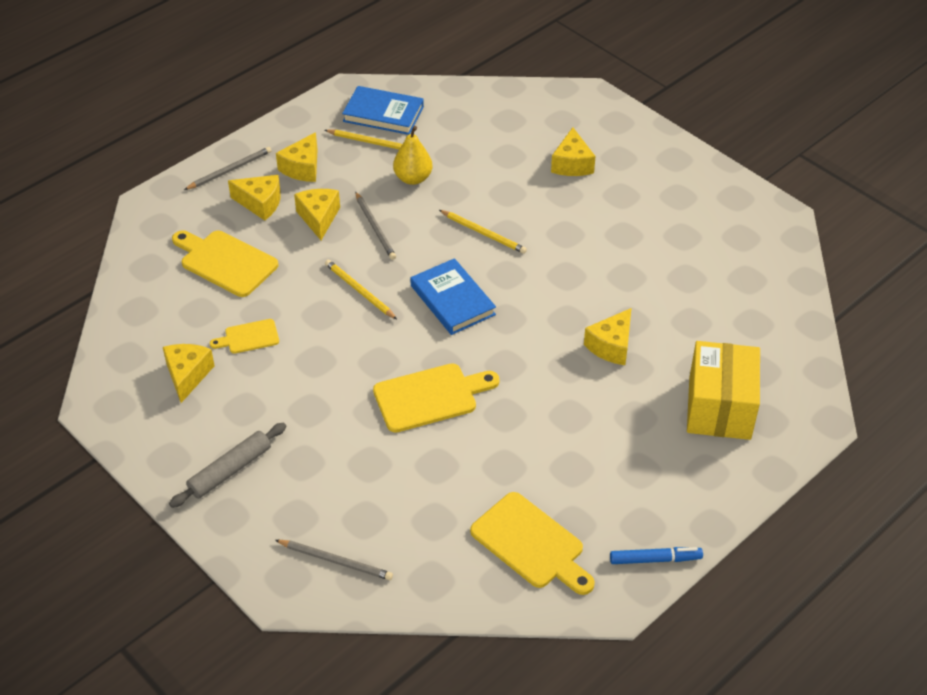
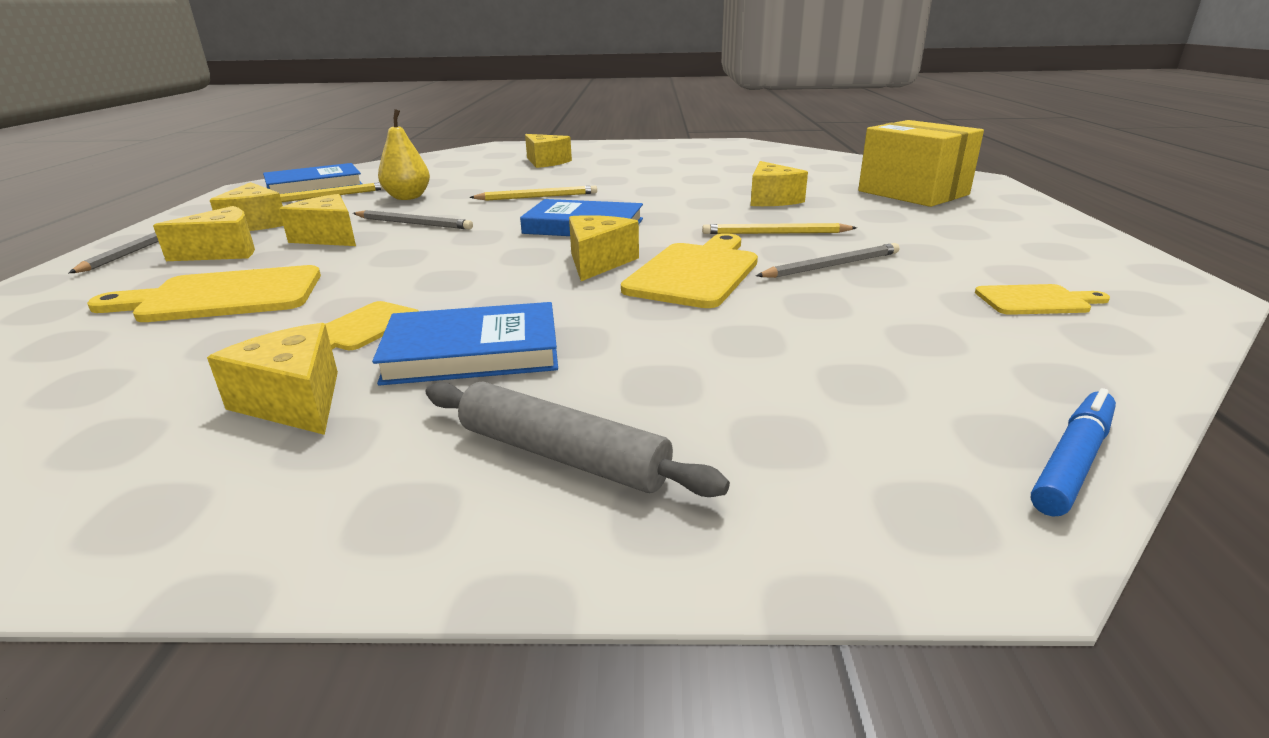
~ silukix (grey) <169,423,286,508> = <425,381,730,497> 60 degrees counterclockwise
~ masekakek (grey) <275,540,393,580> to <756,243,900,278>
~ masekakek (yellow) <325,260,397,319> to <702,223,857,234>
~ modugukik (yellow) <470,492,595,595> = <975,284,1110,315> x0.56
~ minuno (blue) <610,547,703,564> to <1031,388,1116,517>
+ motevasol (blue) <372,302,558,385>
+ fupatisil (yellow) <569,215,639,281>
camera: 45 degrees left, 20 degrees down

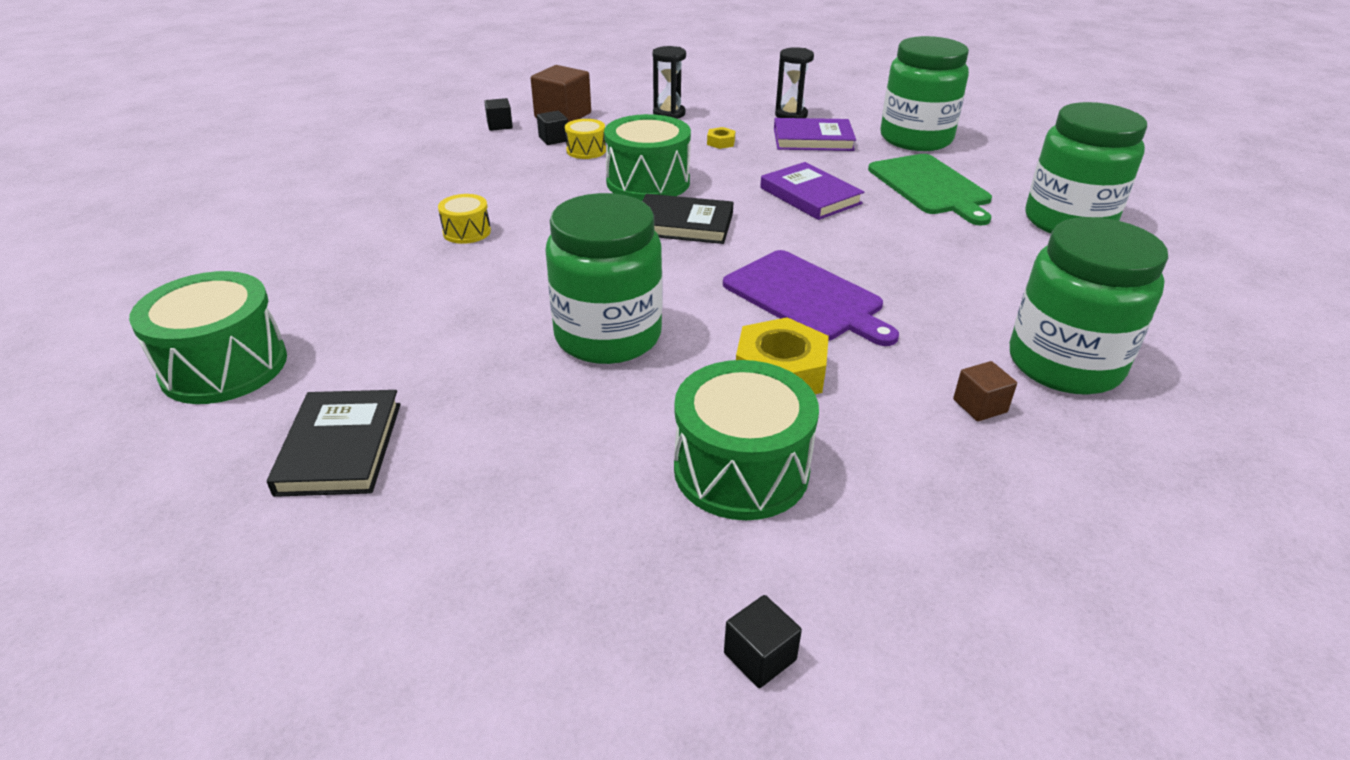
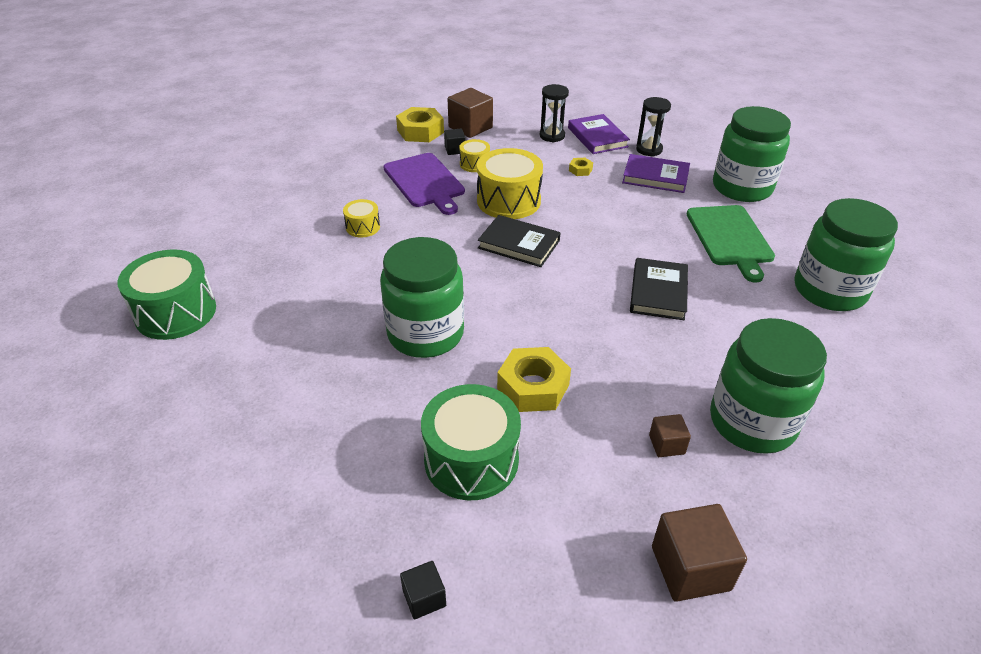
~ motevasol (black) <267,390,401,497> to <630,258,688,320>
~ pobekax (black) <484,98,513,131> to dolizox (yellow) <396,107,444,142>
~ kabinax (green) <604,114,691,201> to kabinax (yellow) <477,148,543,219>
~ modugukik (purple) <723,250,899,346> to <383,153,465,215>
~ motevasol (purple) <760,162,864,220> to <568,114,630,154>
+ pobekax (brown) <652,504,747,602>
camera: 15 degrees right, 5 degrees up

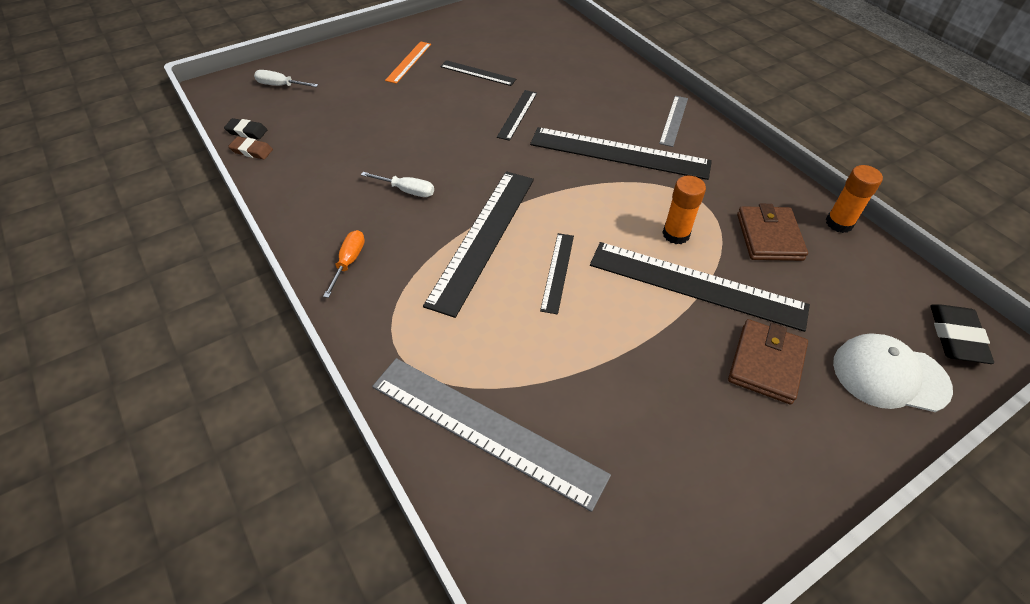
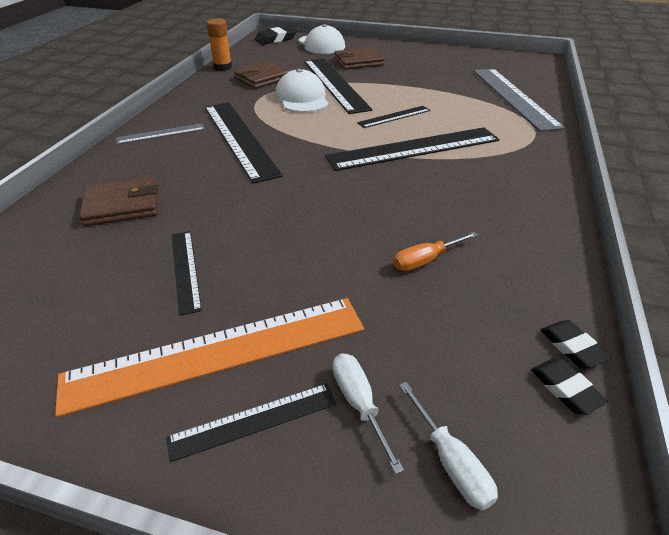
~ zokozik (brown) <228,137,273,159> to zokozik (black) <541,320,611,368>
~ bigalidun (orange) <323,230,365,298> to <394,232,478,271>
~ bigalidun (white) <361,172,434,197> to <333,353,404,474>
~ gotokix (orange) <385,41,431,84> = <55,298,364,417> x2.00
~ gotokix (black) <497,90,537,141> to <166,383,337,462>
~ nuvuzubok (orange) <662,176,706,244> to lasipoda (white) <275,69,328,113>
+ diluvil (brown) <79,177,158,226>
camera: 130 degrees left, 10 degrees down

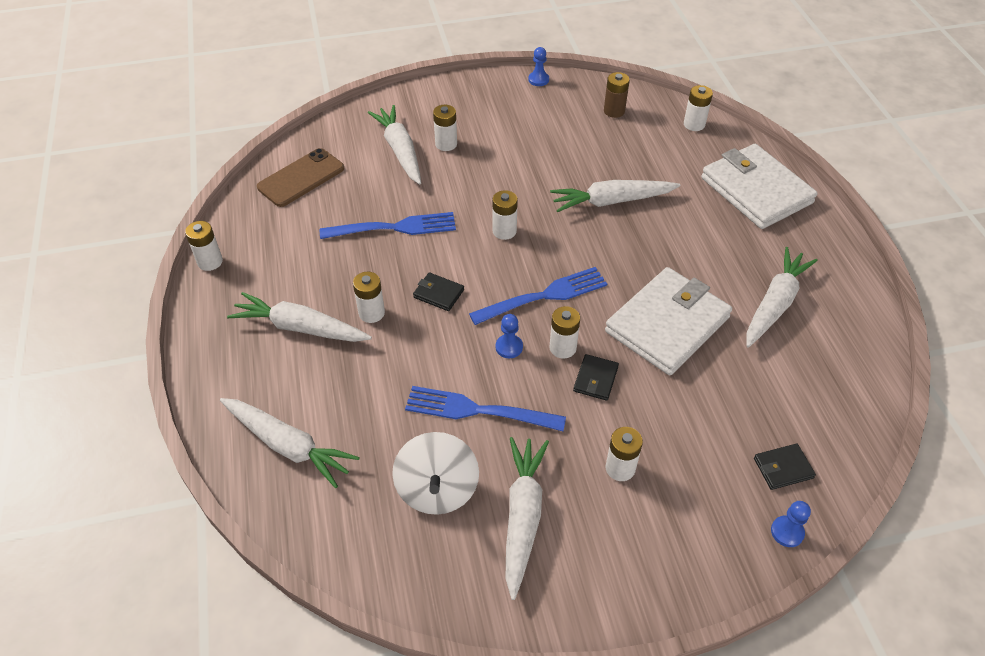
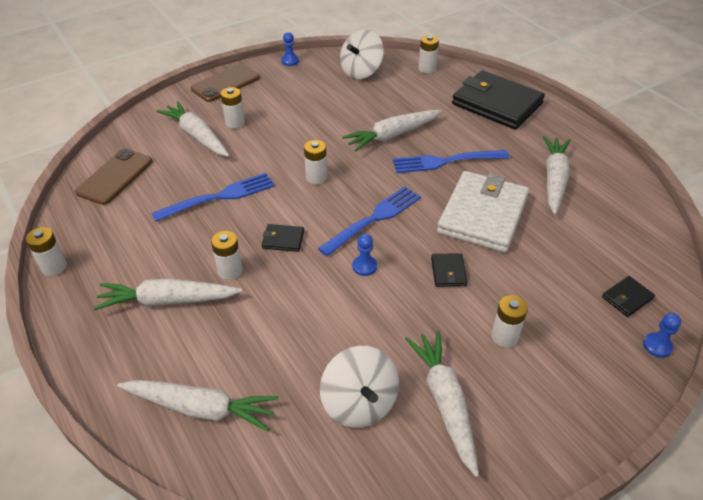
~ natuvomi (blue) <405,386,566,431> to <393,150,509,173>
- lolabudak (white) <550,306,580,359>
~ lolabudak (brown) <604,72,630,118> to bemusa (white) <340,30,384,79>
~ diluvil (white) <701,144,818,229> to diluvil (black) <452,70,545,130>
+ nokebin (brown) <191,64,260,102>
camera: 20 degrees left, 5 degrees down

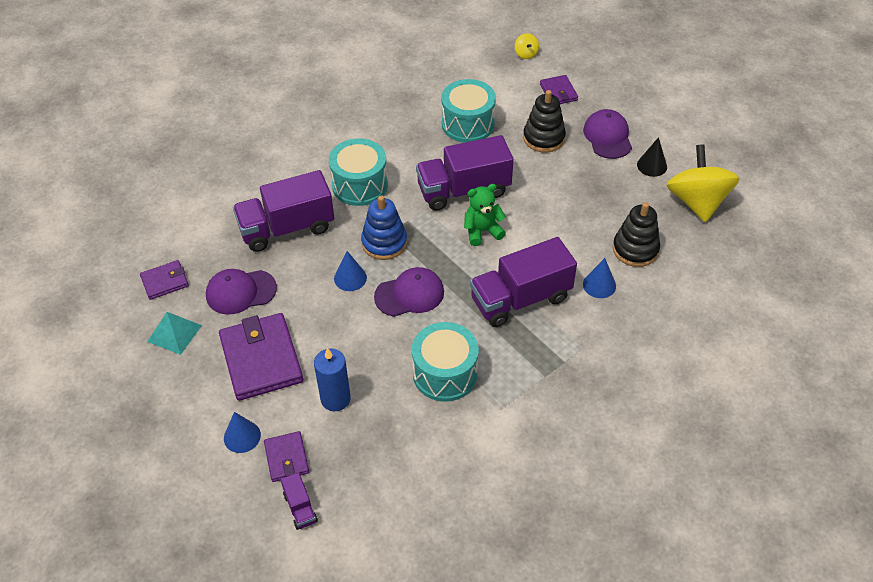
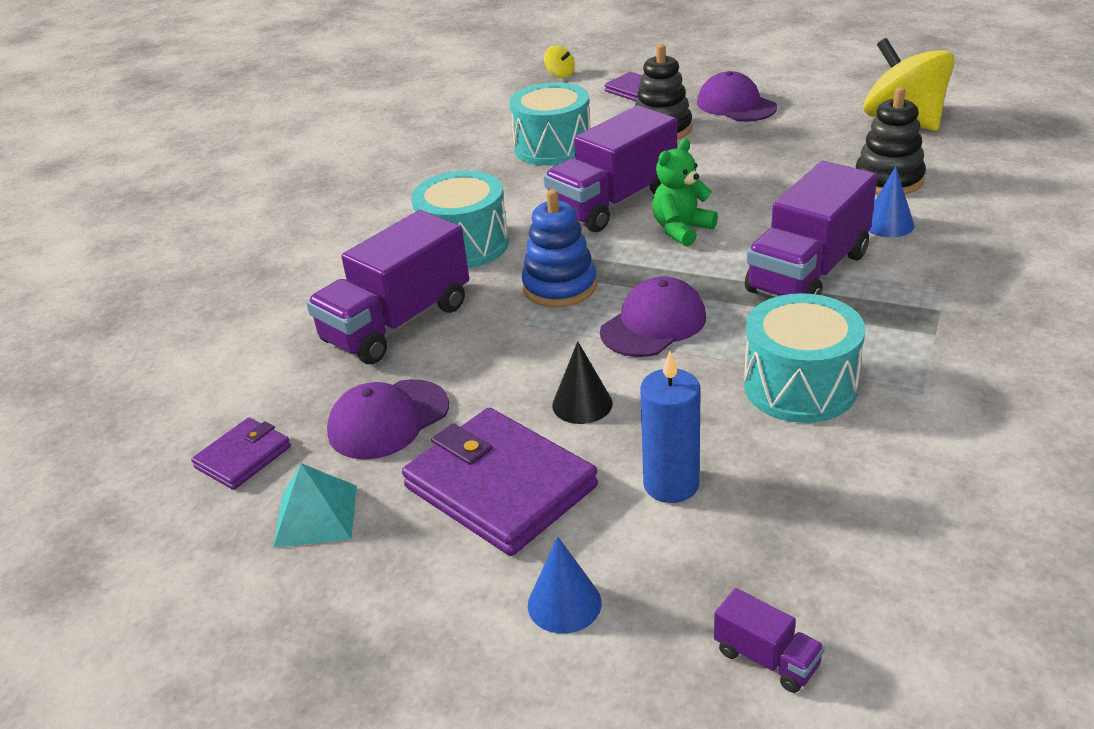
- diluvil (purple) <264,431,309,482>
- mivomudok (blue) <334,251,367,291>
~ mivomudok (black) <637,137,667,177> to <552,341,613,424>
camera: 25 degrees left, 15 degrees down

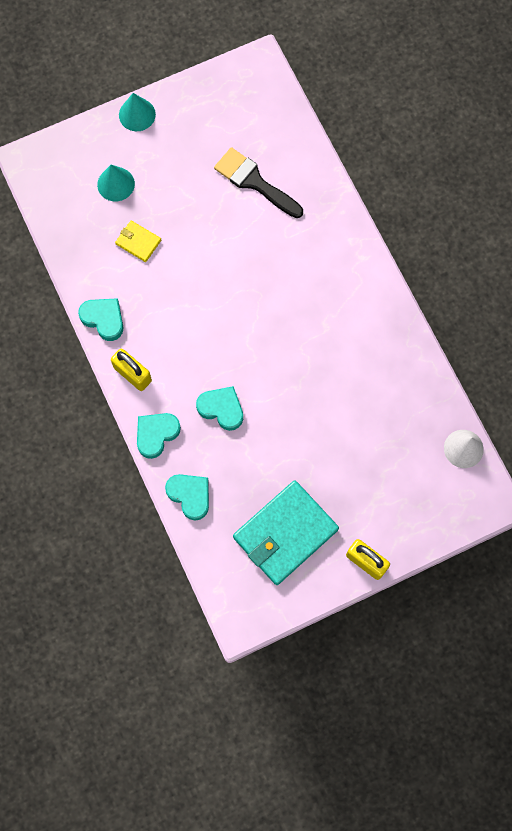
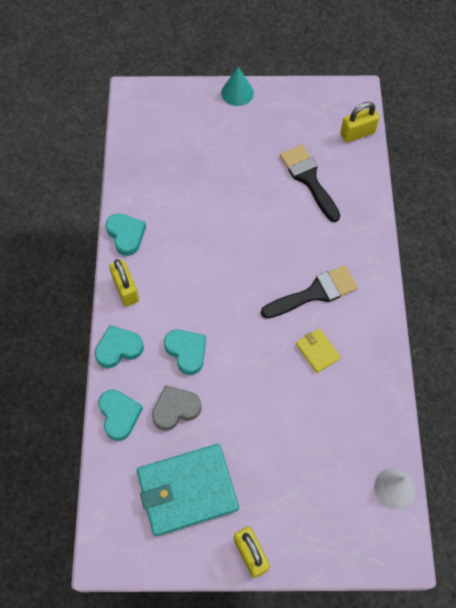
- mivomudok (turquoise) <97,165,135,201>
~ diluvil (yellow) <115,221,161,262> to <296,328,341,373>
+ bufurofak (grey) <152,385,202,431>
+ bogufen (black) <261,266,358,319>
+ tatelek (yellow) <340,102,380,142>
camera: 25 degrees right, 10 degrees down

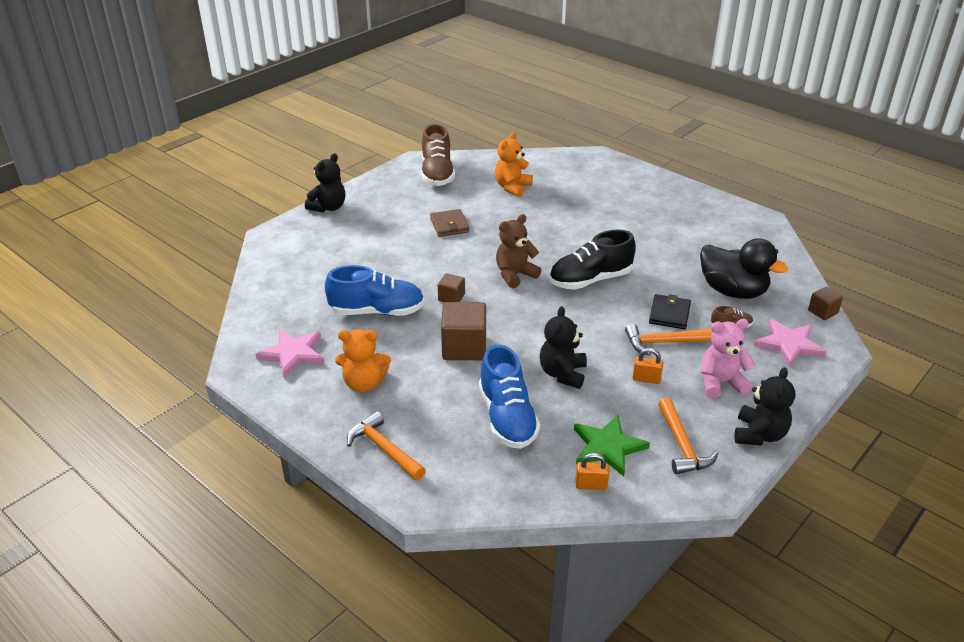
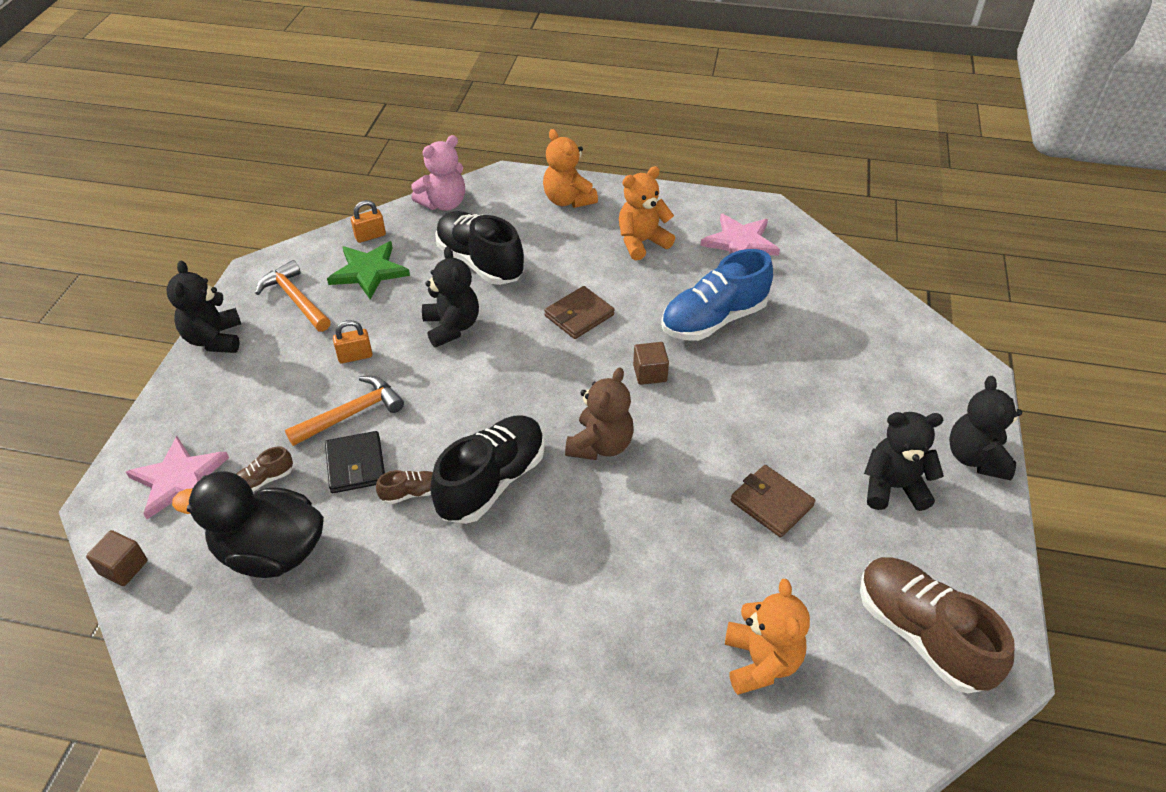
~ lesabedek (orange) <347,411,426,480> to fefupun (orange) <543,129,598,208>
~ pobekax (brown) <441,302,486,360> to diluvil (brown) <544,286,614,339>
~ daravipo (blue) <479,345,540,449> to daravipo (black) <435,211,524,285>
~ fefupun (pink) <701,319,755,398> to <411,135,465,211>
+ daravipo (brown) <376,470,433,504>
+ fefupun (black) <864,412,944,511>
camera: 150 degrees right, 10 degrees up

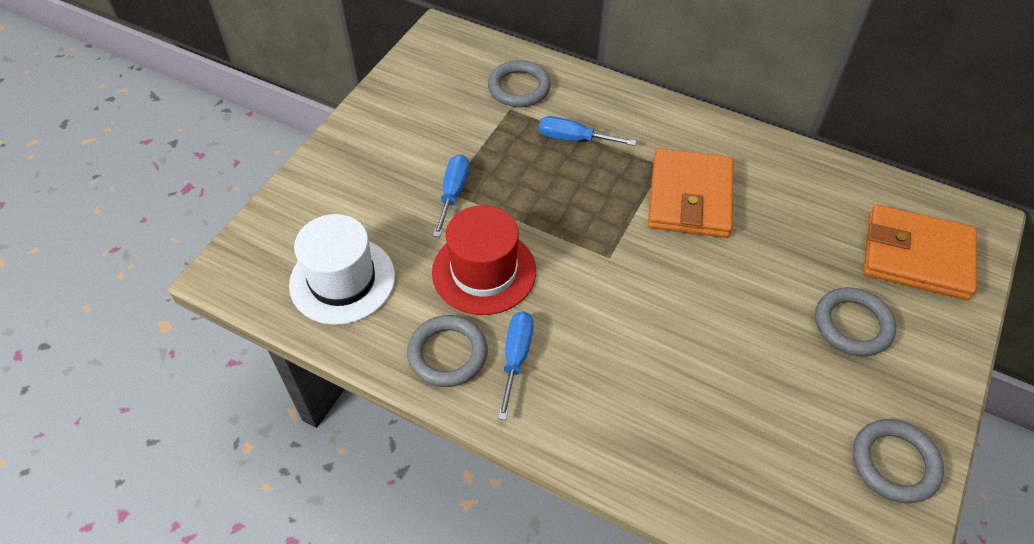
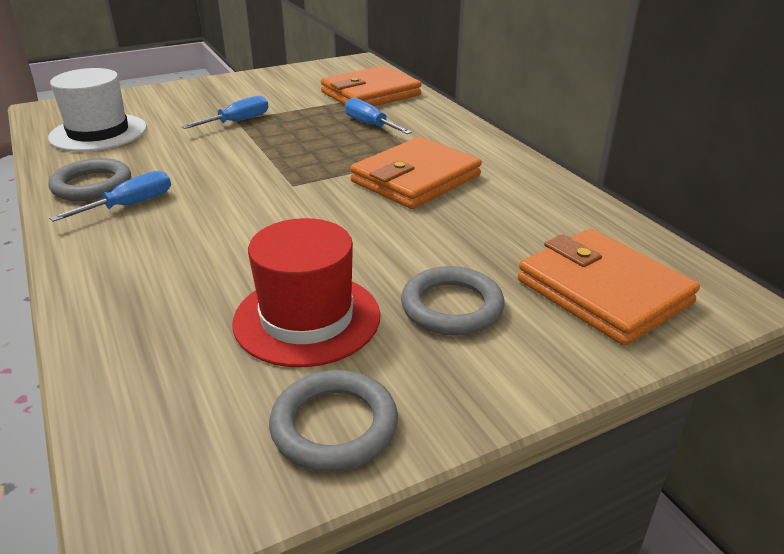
~ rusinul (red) <432,205,536,315> to <233,218,380,367>
~ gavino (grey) <488,60,551,107> to diluvil (orange) <321,65,422,106>
camera: 35 degrees right, 20 degrees down

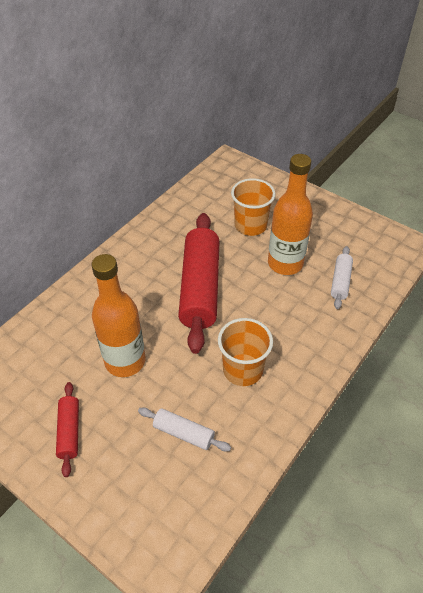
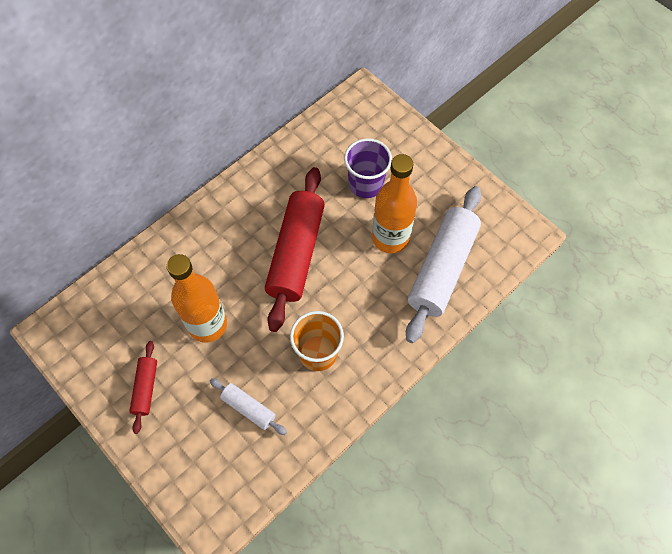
~ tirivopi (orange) <231,178,275,236> to tirivopi (purple) <344,138,392,198>
~ silukix (white) <331,246,353,309> = <406,186,481,343> x2.10
camera: 10 degrees right, 15 degrees up

